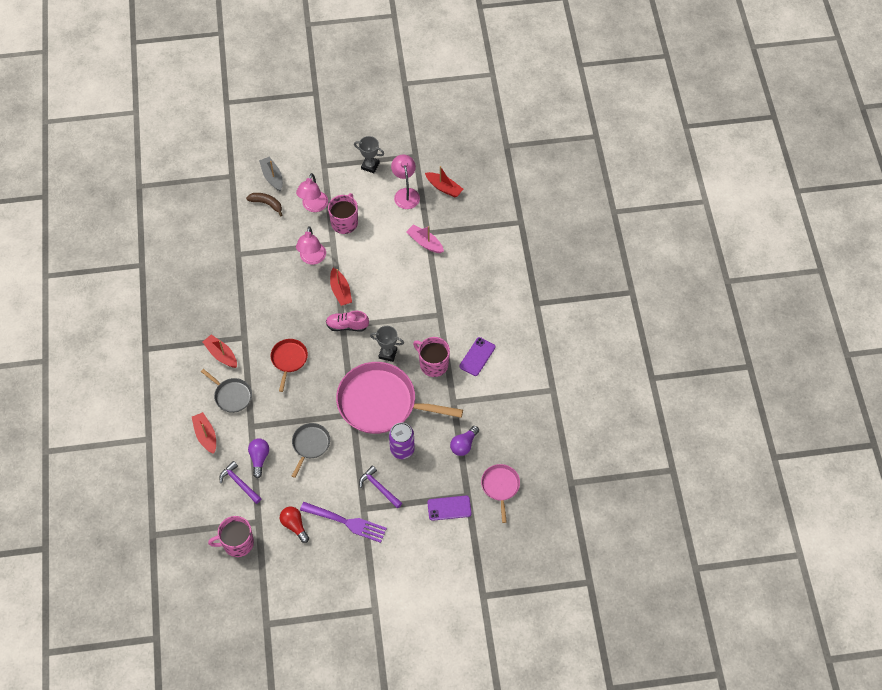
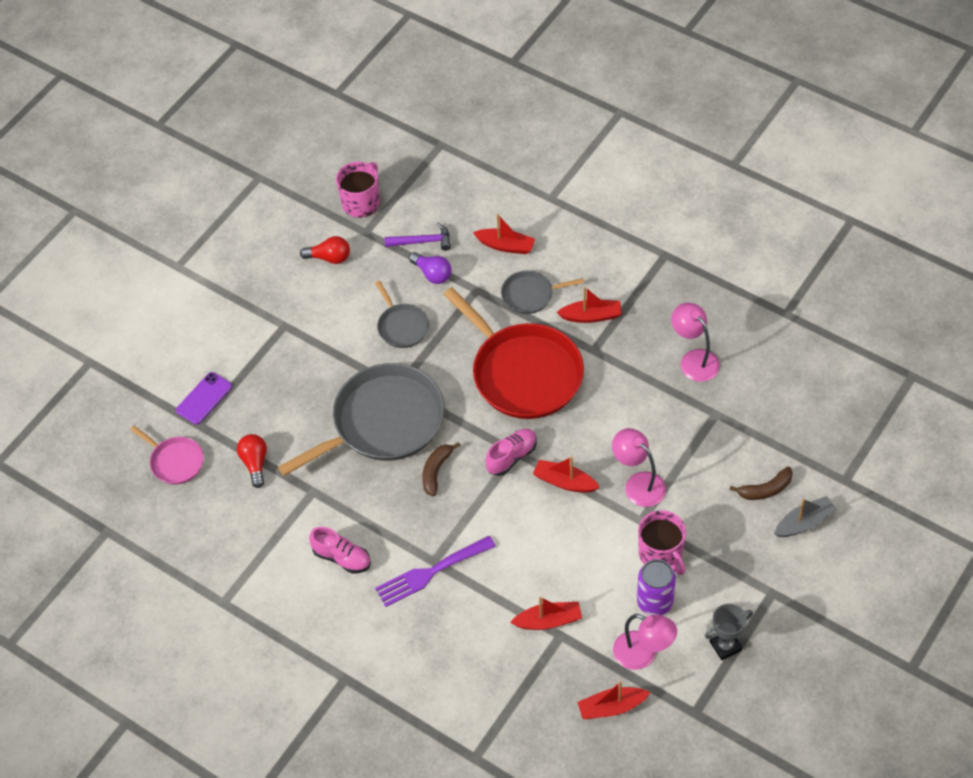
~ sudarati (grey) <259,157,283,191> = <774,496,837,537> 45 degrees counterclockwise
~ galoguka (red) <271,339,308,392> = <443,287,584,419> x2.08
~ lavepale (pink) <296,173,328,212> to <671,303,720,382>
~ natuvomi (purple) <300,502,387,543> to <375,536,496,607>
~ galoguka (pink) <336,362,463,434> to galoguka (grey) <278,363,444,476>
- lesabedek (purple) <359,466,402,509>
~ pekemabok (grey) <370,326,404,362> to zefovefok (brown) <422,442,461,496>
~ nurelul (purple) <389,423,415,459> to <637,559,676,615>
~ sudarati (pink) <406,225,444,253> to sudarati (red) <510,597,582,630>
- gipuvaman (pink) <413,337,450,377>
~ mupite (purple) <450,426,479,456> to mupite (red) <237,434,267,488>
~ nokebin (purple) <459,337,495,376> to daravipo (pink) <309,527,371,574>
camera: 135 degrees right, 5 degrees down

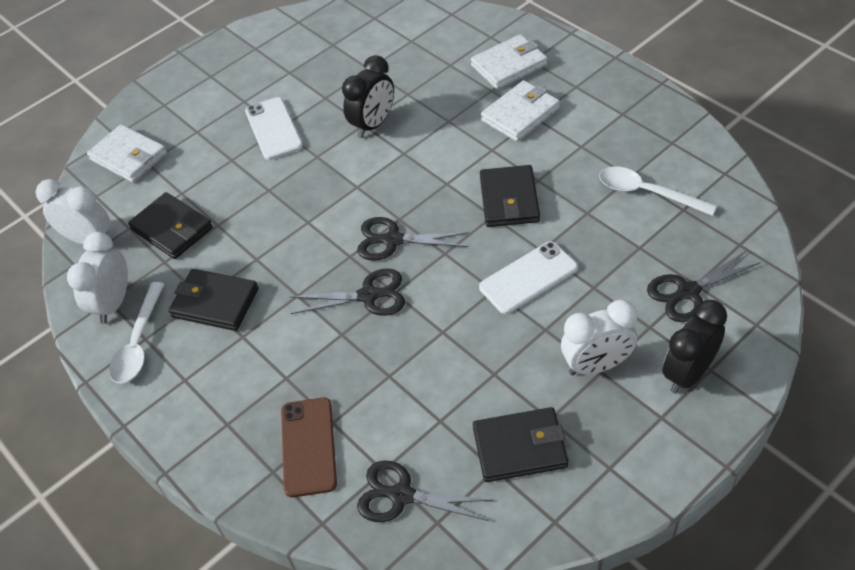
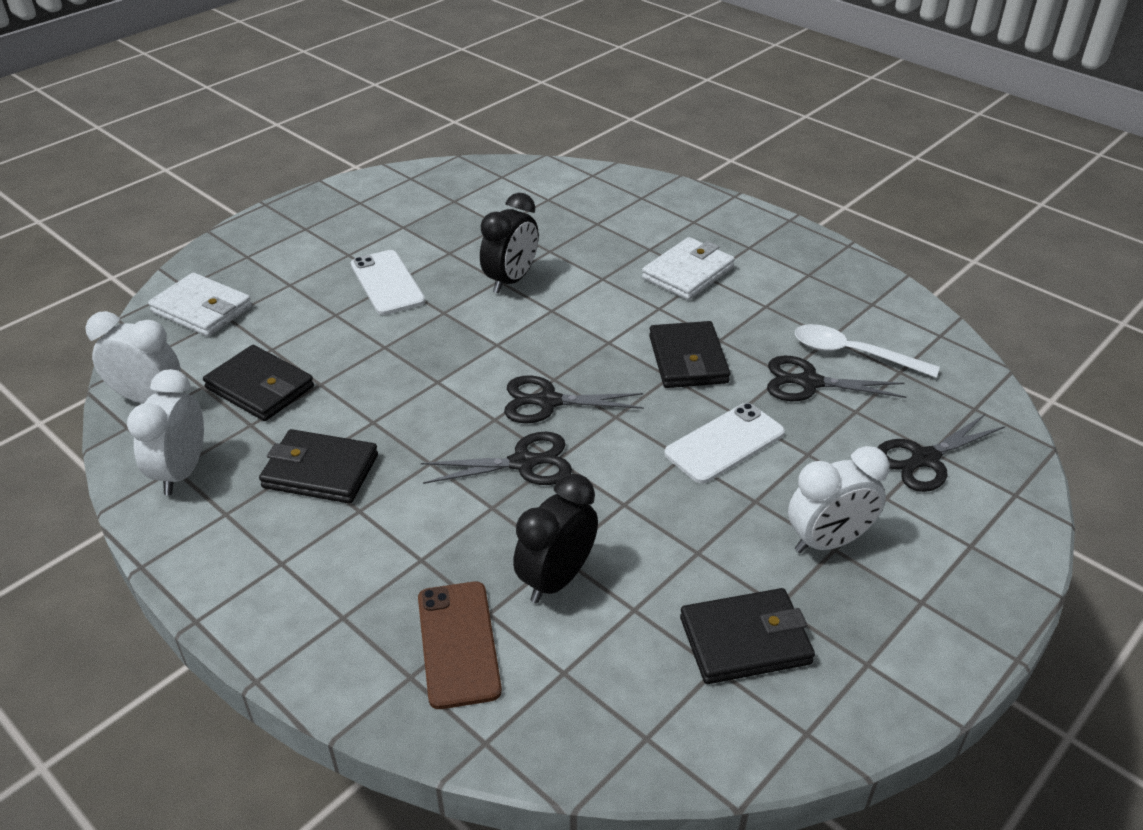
- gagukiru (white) <109,282,164,384>
~ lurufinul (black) <357,460,494,522> to <767,356,906,401>
- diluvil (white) <471,34,548,89>
~ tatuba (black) <662,300,727,394> to <513,474,598,603>
camera: 10 degrees left, 10 degrees down

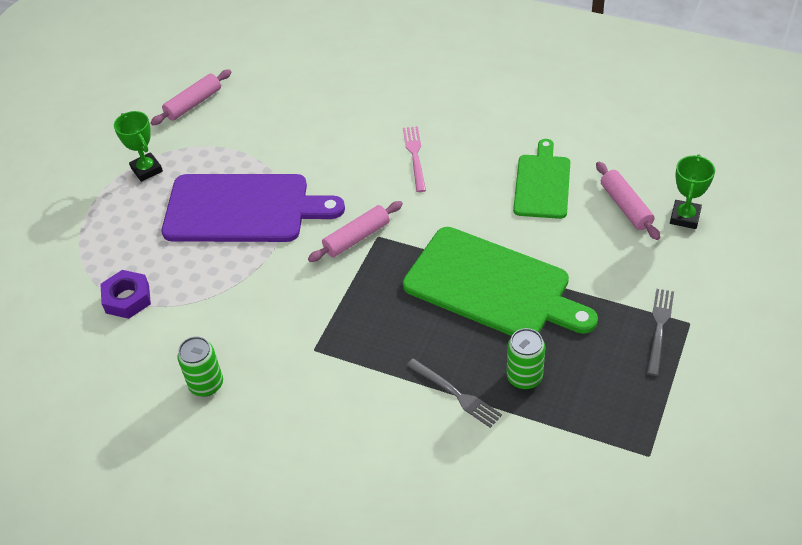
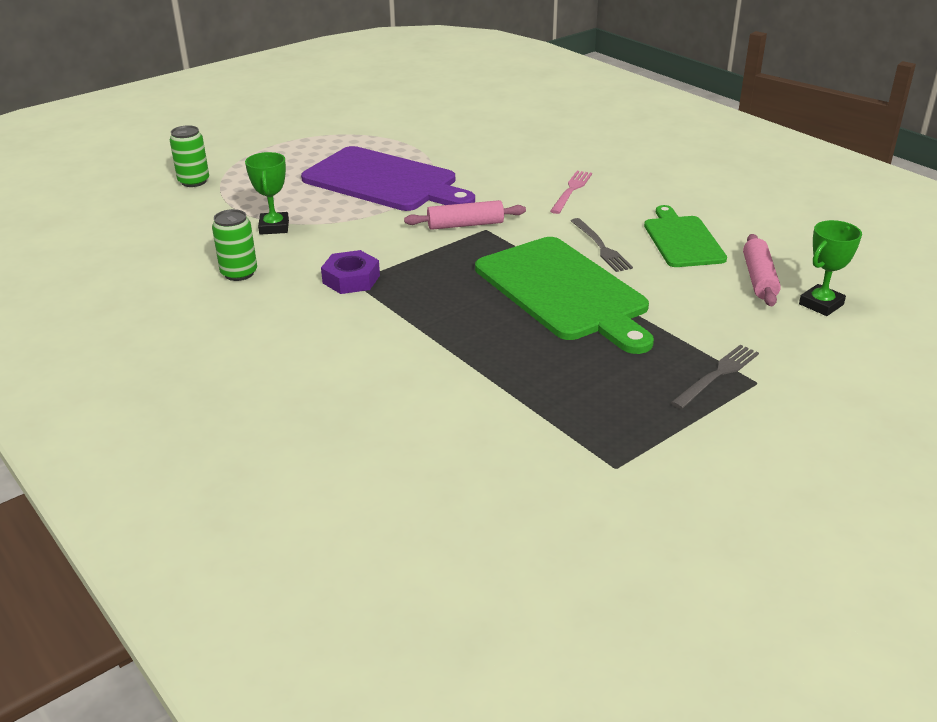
~ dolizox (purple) <100,270,151,319> to <321,250,380,294>
~ pekemabok (green) <114,111,163,182> to <245,152,289,235>
- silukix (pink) <150,69,232,125>
~ natuvomi (grey) <406,358,502,428> to <571,218,633,272>
~ nurelul (green) <507,328,545,389> to <170,125,209,187>
~ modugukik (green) <513,139,570,219> = <644,205,727,267> 45 degrees counterclockwise
camera: 25 degrees right, 15 degrees down

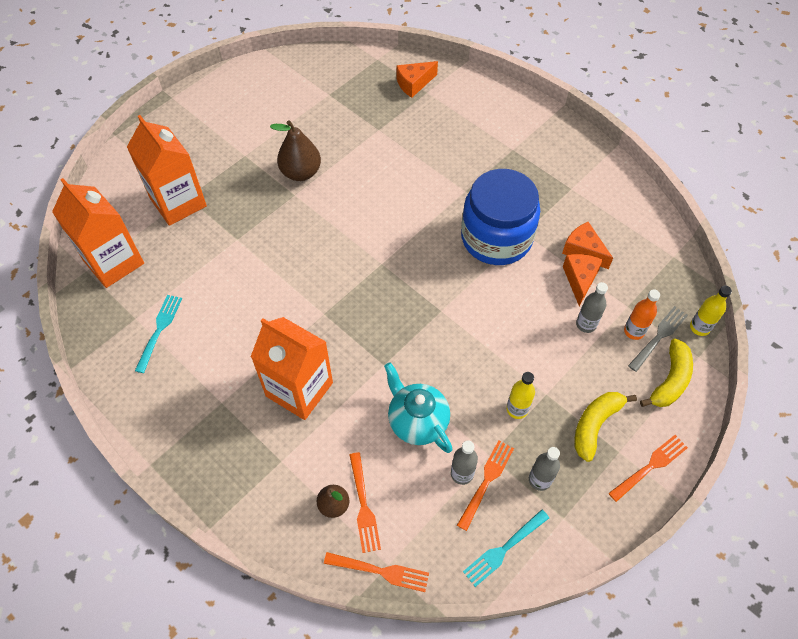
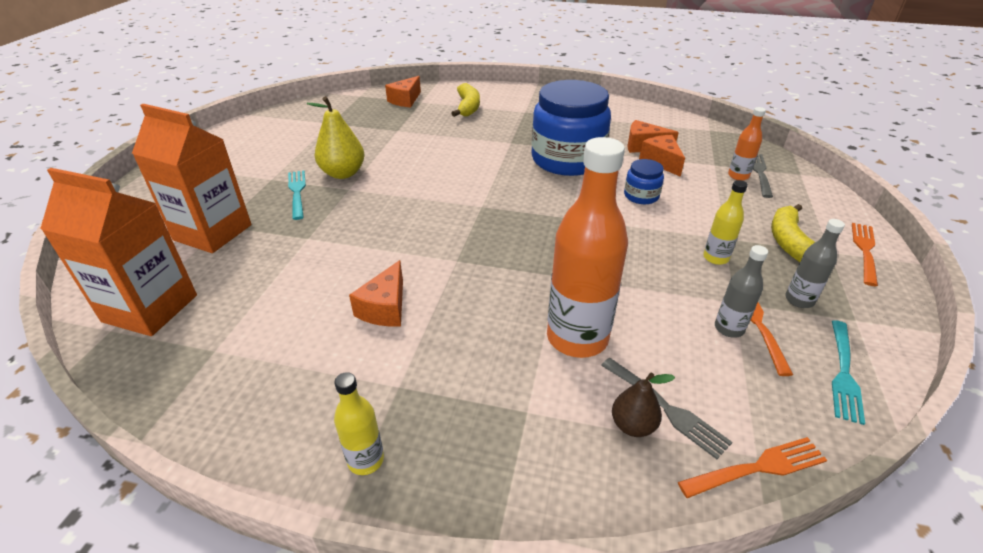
~ natuvomi (turquoise) <135,295,182,373> to <288,171,306,220>
- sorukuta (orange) <251,317,333,420>
~ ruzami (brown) <270,120,321,181> to ruzami (yellow) <307,96,364,179>
~ natuvomi (orange) <349,452,381,553> to natuvomi (grey) <601,358,732,459>
- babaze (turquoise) <384,362,452,453>
- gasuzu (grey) <576,282,608,333>
~ zefovefok (yellow) <640,338,693,407> to <451,83,480,117>
~ gasuzu (yellow) <690,286,732,336> to <334,372,384,475>
+ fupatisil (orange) <349,260,403,327>
+ gasuzu (orange) <547,137,628,358>
+ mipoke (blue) <624,159,664,204>
camera: 30 degrees left, 20 degrees down

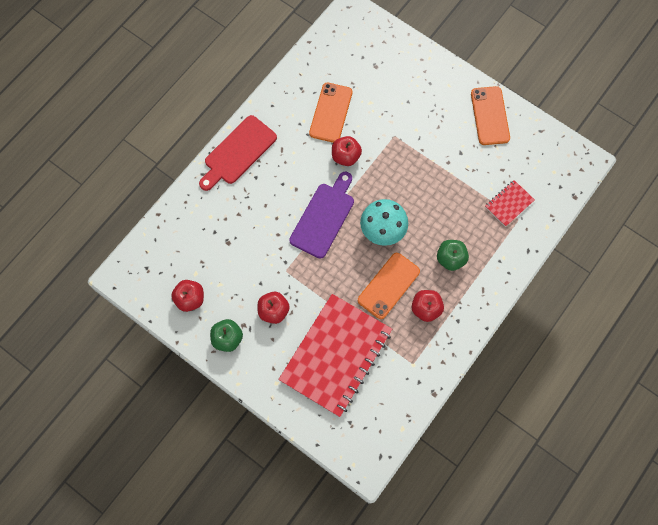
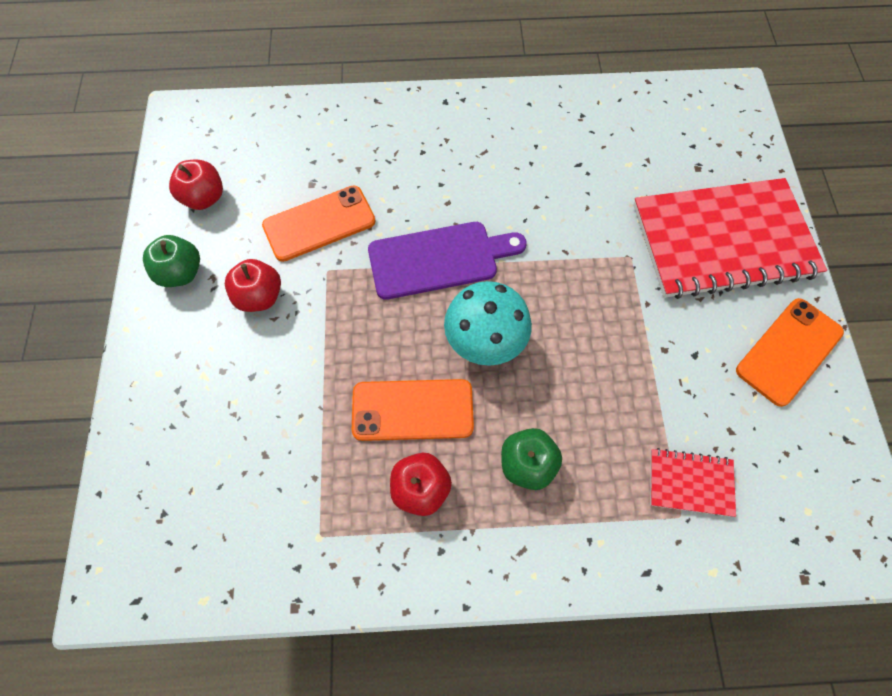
- modugukik (red) <199,115,277,191>
~ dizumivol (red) <278,294,392,417> to <633,178,827,299>
~ nokebin (orange) <309,83,352,143> to <262,185,375,262>
- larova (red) <332,136,362,166>
camera: 50 degrees right, 5 degrees down

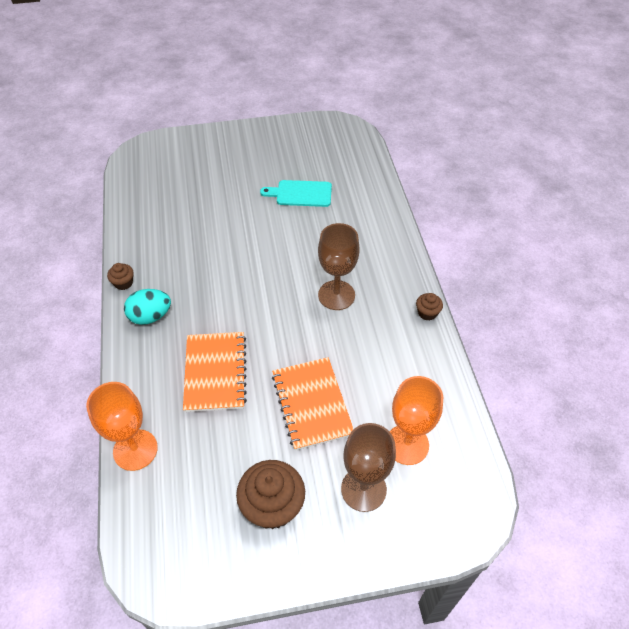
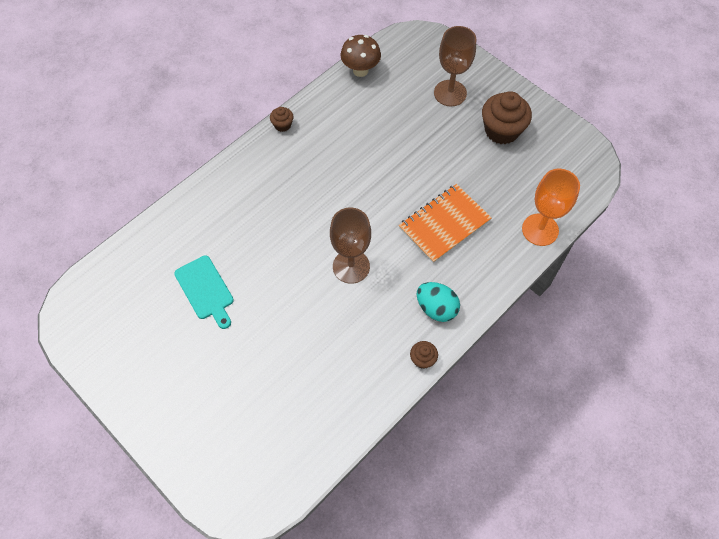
- dizumivol (orange) <272,357,353,451>
~ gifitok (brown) <318,223,360,310> to <330,208,371,284>
- gifitok (orange) <390,376,443,465>
+ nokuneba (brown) <341,35,381,77>
camera: 125 degrees left, 10 degrees up

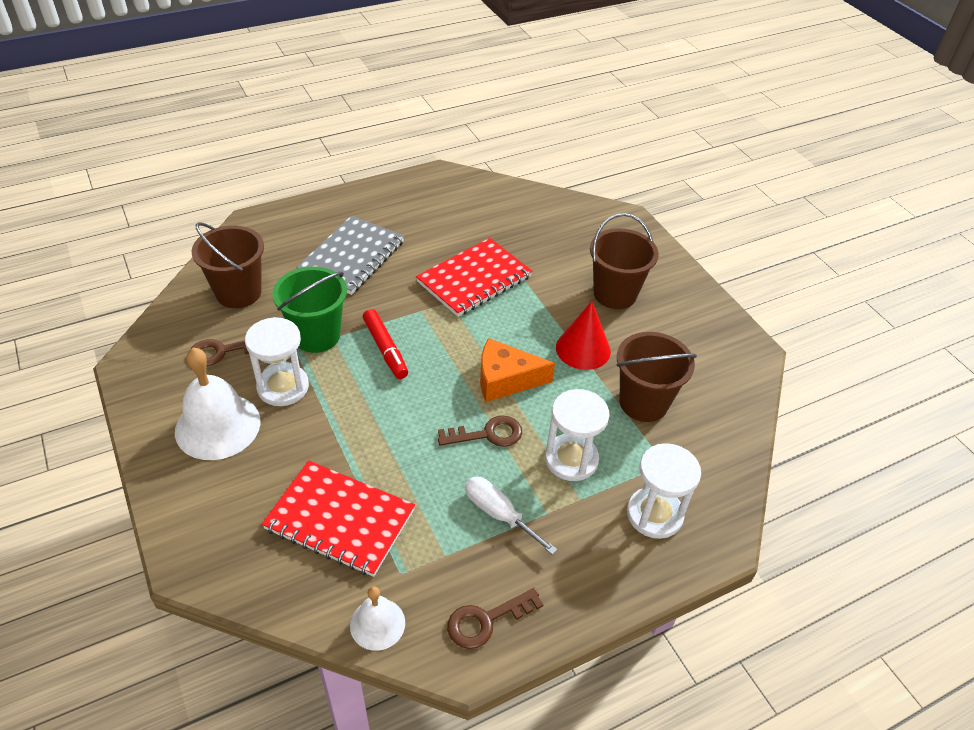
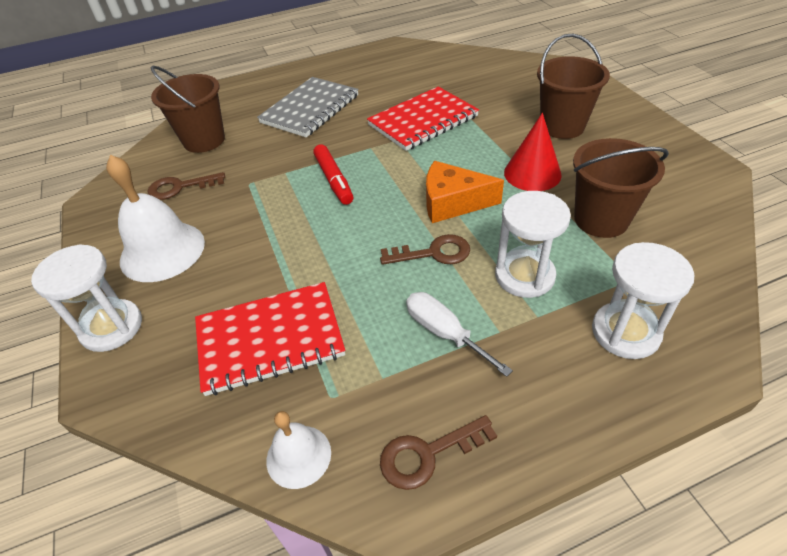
~ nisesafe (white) <245,317,309,406> to <31,244,142,352>
~ dizumivol (red) <262,460,415,577> = <195,282,345,396> 45 degrees counterclockwise
- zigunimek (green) <272,267,347,353>
camera: 10 degrees right, 0 degrees up

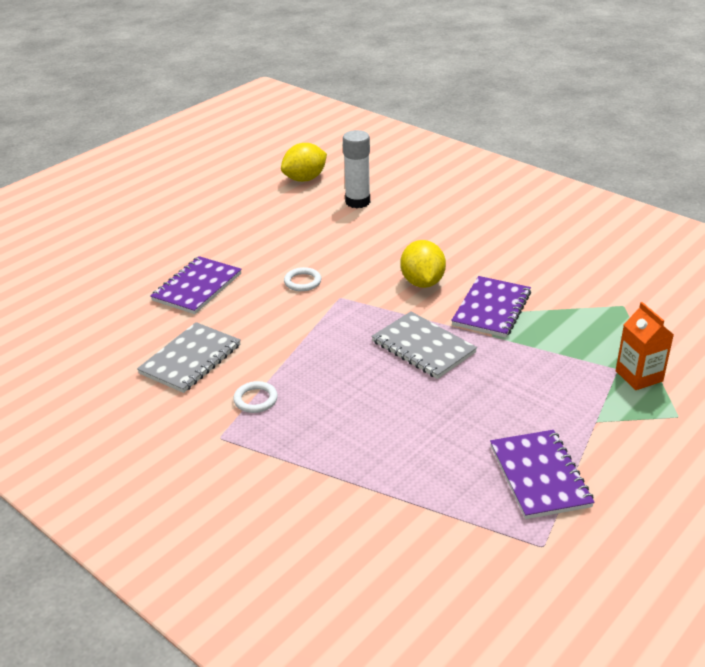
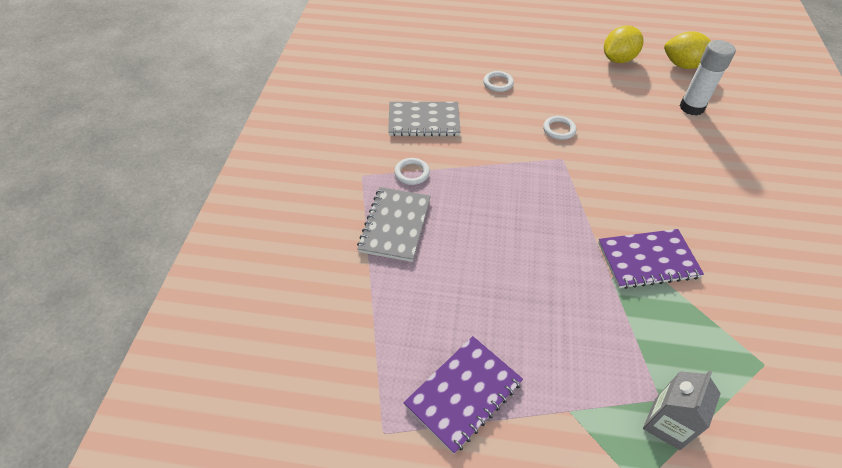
~ dizumivol (purple) <150,256,242,314> to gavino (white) <483,71,514,92>
~ dizumivol (grey) <371,312,477,379> to <357,187,431,262>
~ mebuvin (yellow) <400,240,446,288> to <604,26,644,63>
~ sorukuta (orange) <616,302,674,390> to sorukuta (grey) <643,371,721,450>
camera: 55 degrees right, 15 degrees up

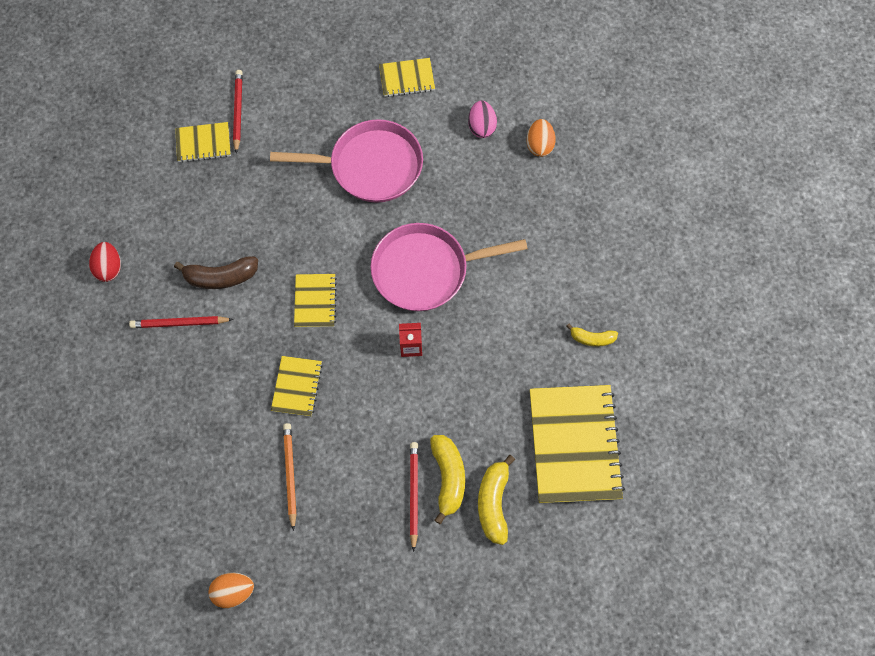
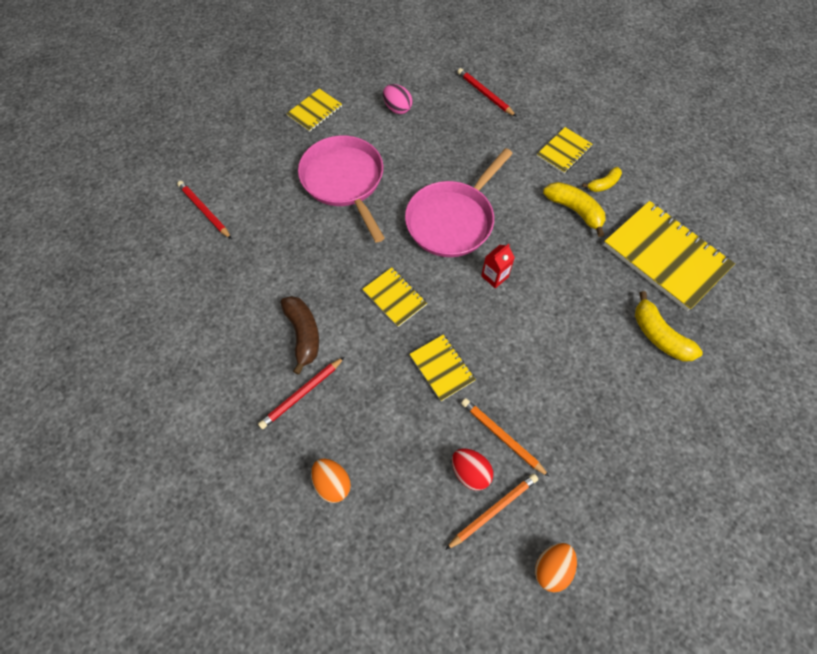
~ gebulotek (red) <89,242,121,282> to <452,449,493,491>
~ zefovefok (brown) <174,256,258,289> = <281,296,319,375> 60 degrees counterclockwise
~ dizumivol (yellow) <175,122,231,163> to <537,127,593,174>
~ galoguka (pink) <270,119,423,203> = <298,136,385,243> 75 degrees counterclockwise
~ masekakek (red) <410,442,418,552> to <458,68,517,117>
~ zefovefok (yellow) <430,435,465,525> to <543,182,606,237>
~ gebulotek (orange) <527,119,556,157> to <311,458,351,503>
+ masekakek (orange) <445,474,538,550>
camera: 40 degrees left, 5 degrees down

